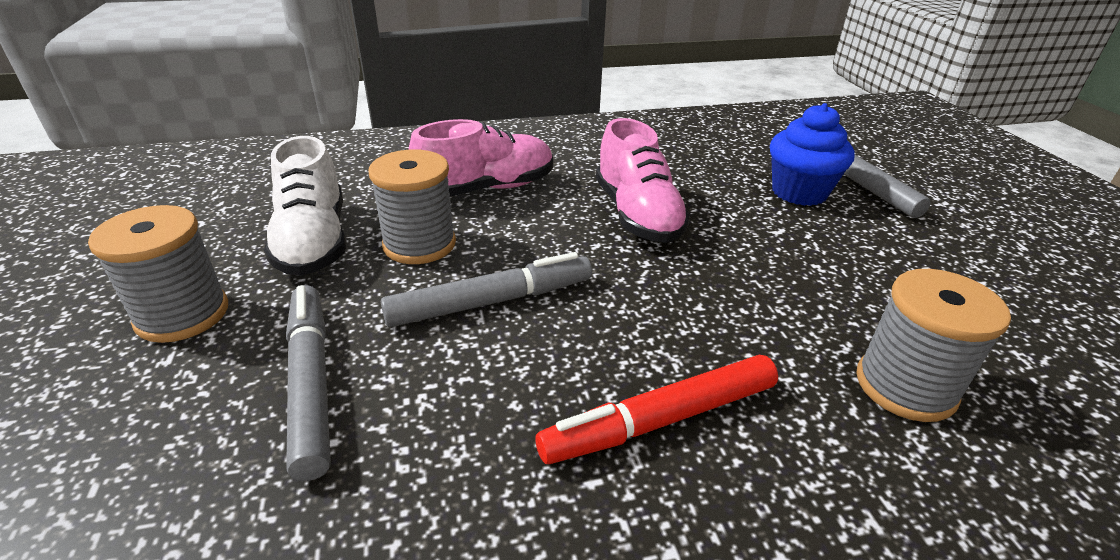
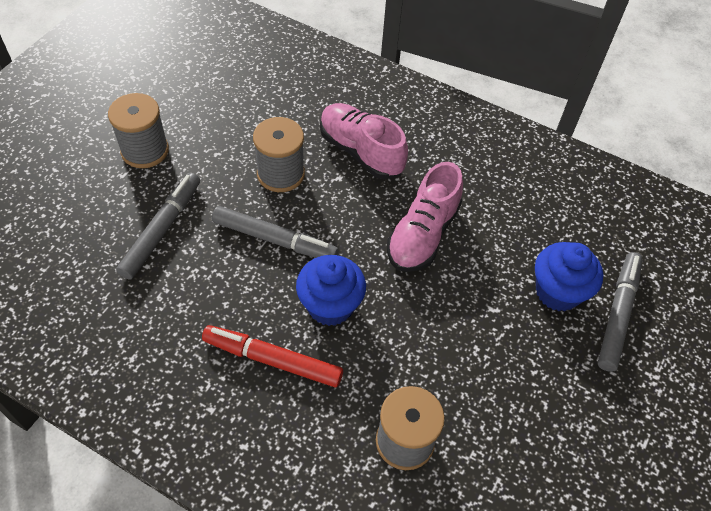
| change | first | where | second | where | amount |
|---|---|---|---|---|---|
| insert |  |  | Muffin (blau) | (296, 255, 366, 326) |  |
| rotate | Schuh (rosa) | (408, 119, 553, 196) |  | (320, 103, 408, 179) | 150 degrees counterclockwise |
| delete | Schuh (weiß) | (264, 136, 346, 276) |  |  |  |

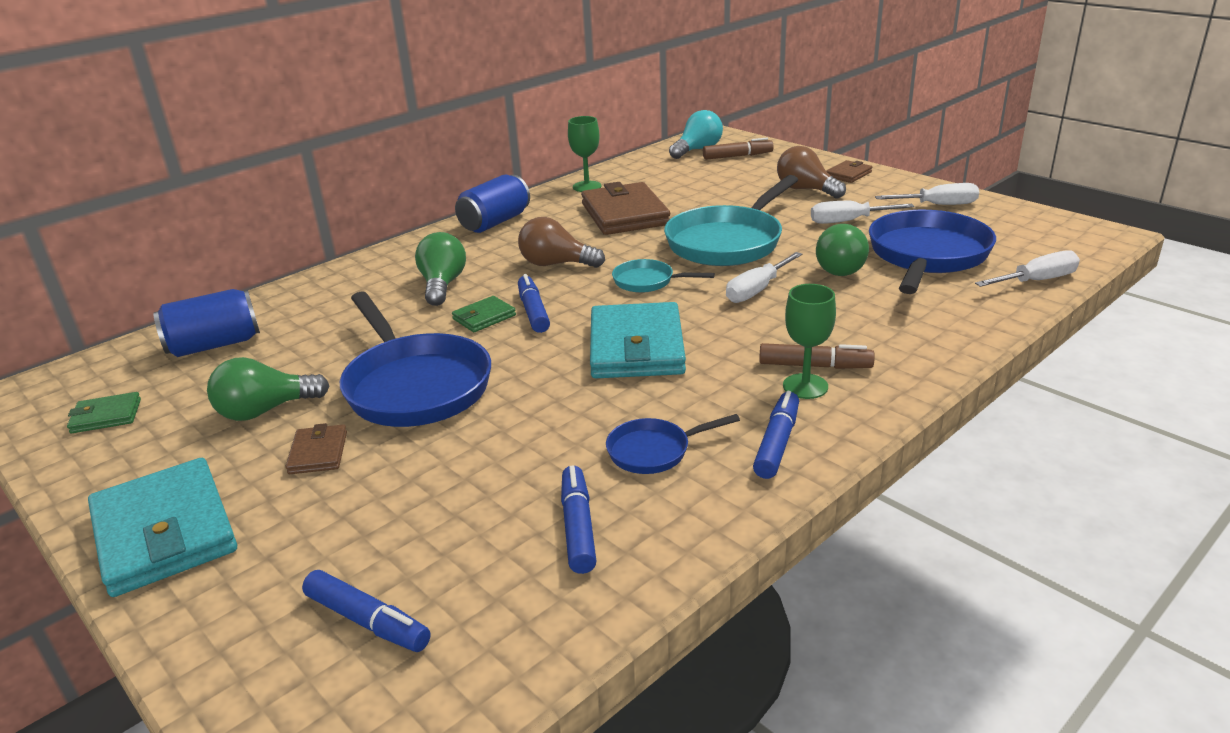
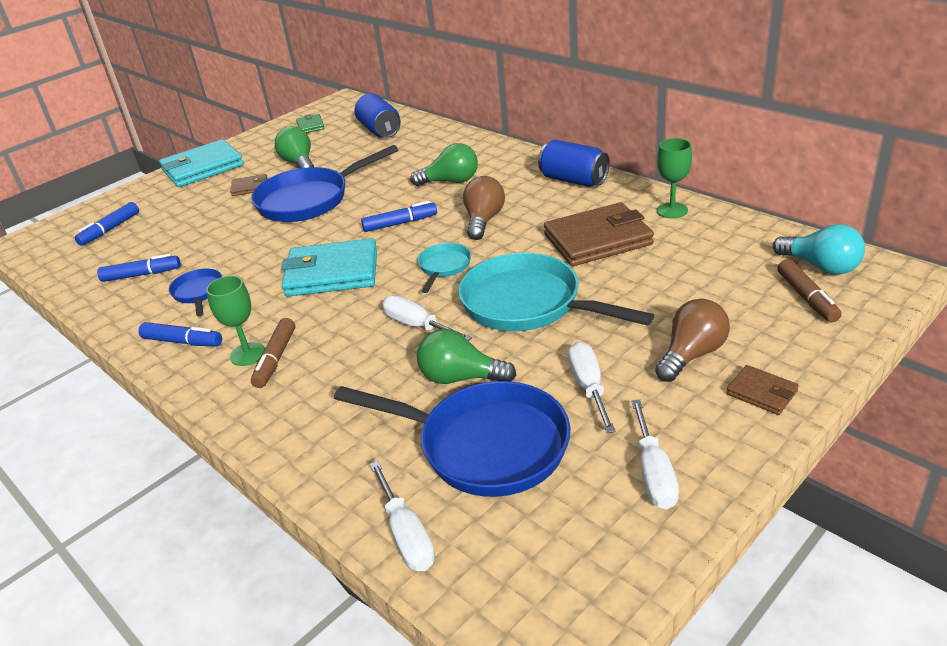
| change | first | where | second | where | amount |
|---|---|---|---|---|---|
| delete | Geldbörse (grün) | (452, 296, 516, 332) |  |  |  |

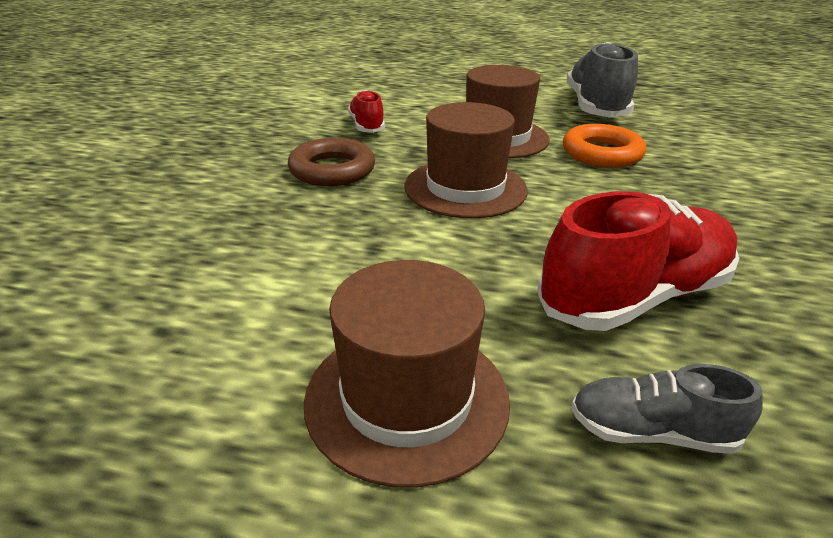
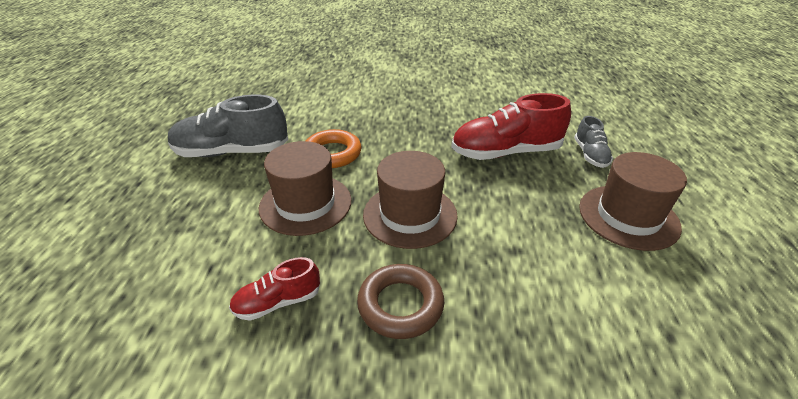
| change | first | where | second | where | amount |
|---|---|---|---|---|---|
| rotate | Schuh (rot) | (537, 191, 739, 331) |  | (451, 93, 571, 160) | 60 degrees counterclockwise |

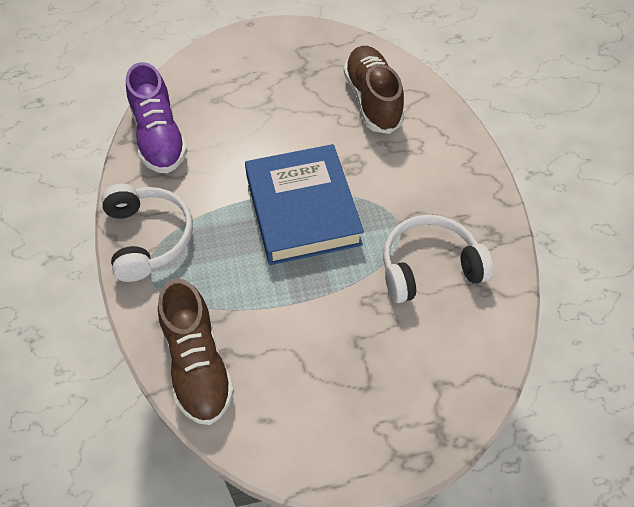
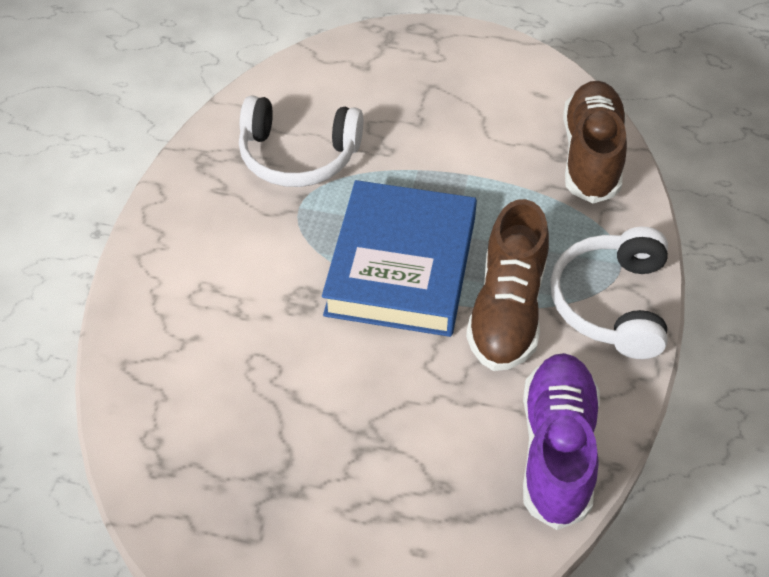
| change | first | where | second | where | amount |
|---|---|---|---|---|---|
| move | Schuh (braun) | (344, 46, 405, 134) |  | (466, 199, 549, 371) |  |

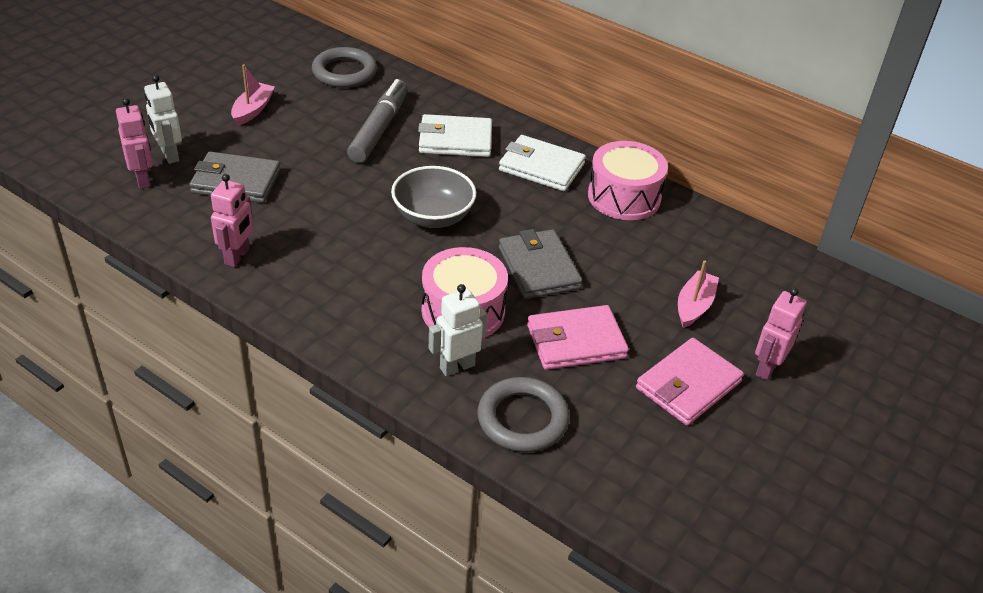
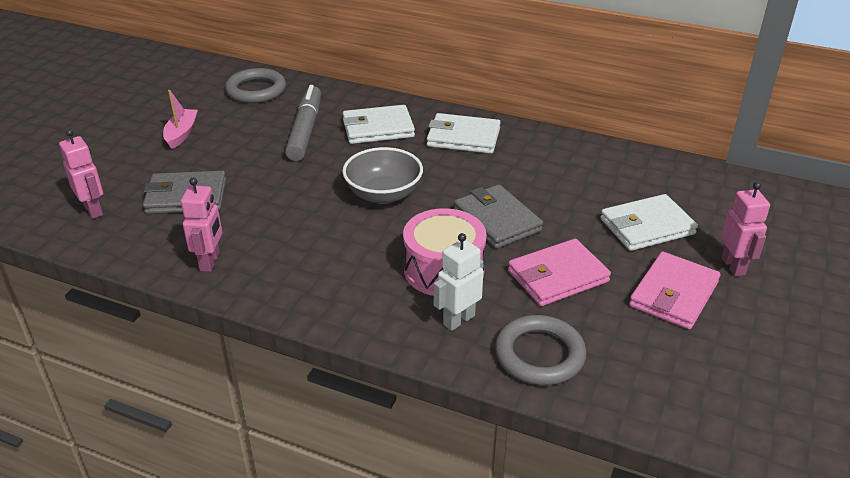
| change | first | where | second | where | amount |
|---|---|---|---|---|---|
| replace | Boot (rosa) | (678, 261, 719, 328) | Geldbörse (weiß) | (600, 194, 698, 251) |  |
| rotate | Roboter (rosa) | (755, 288, 807, 381) |  | (721, 182, 770, 277) | 150 degrees clockwise |
| delete | Roboter (weiß) | (144, 75, 182, 164) |  |  |  |
| delete | Trommel (rosa) | (588, 141, 668, 220) |  |  |  |

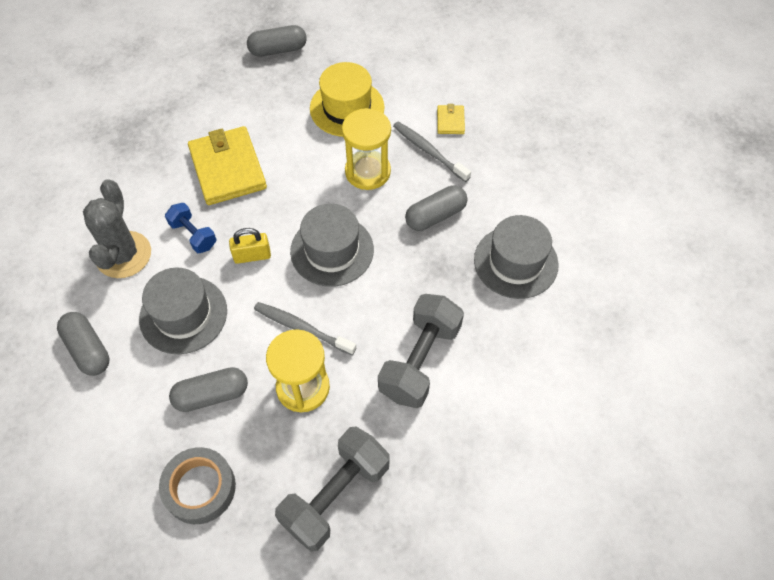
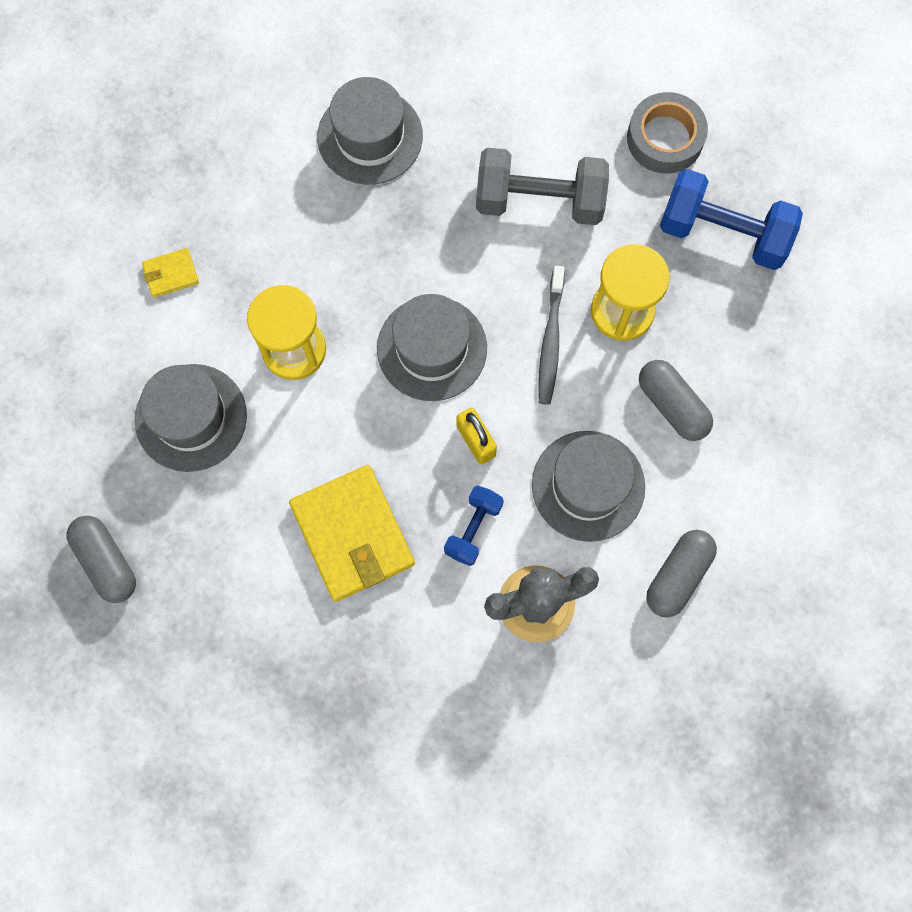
| change | first | where | second | where | amount |
|---|---|---|---|---|---|
| recolor | Hut (gelb) | (310, 62, 385, 137) | Hut (grau) | (135, 364, 247, 472) |  |
| rotate | Geldbörse (gelb) | (188, 126, 267, 205) |  | (289, 465, 415, 602) | 75 degrees counterclockwise |
| move | Klebeband (grau) | (159, 447, 236, 524) |  | (627, 92, 708, 174) |  |
| recolor | Hantel (grau) | (275, 427, 390, 552) | Hantel (blau) | (660, 169, 803, 270) |  |
| delete | Zahnbürste (grau) | (393, 122, 471, 182) |  |  |  |
| delete | Kapsel (grau) | (405, 185, 467, 231) |  |  |  |

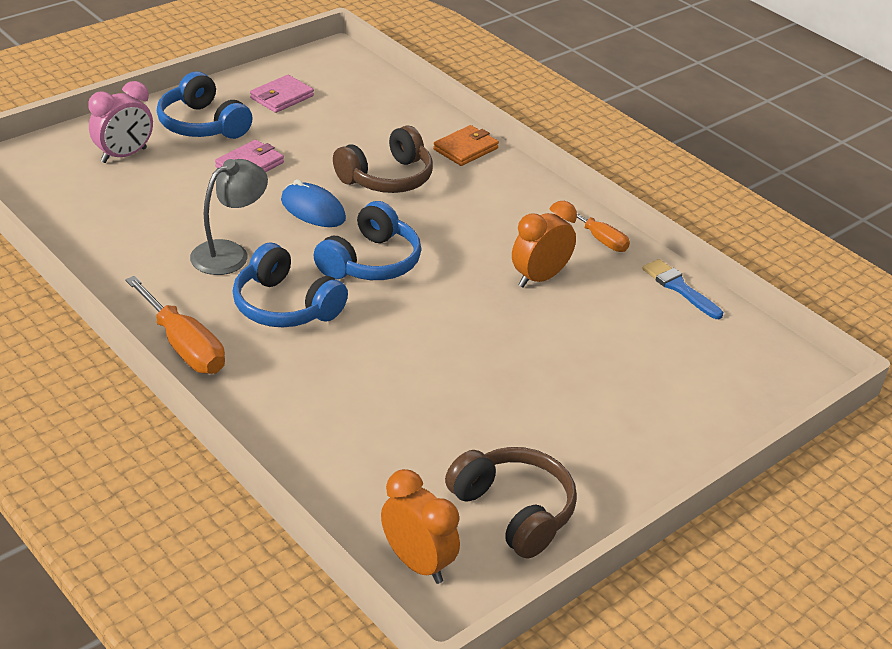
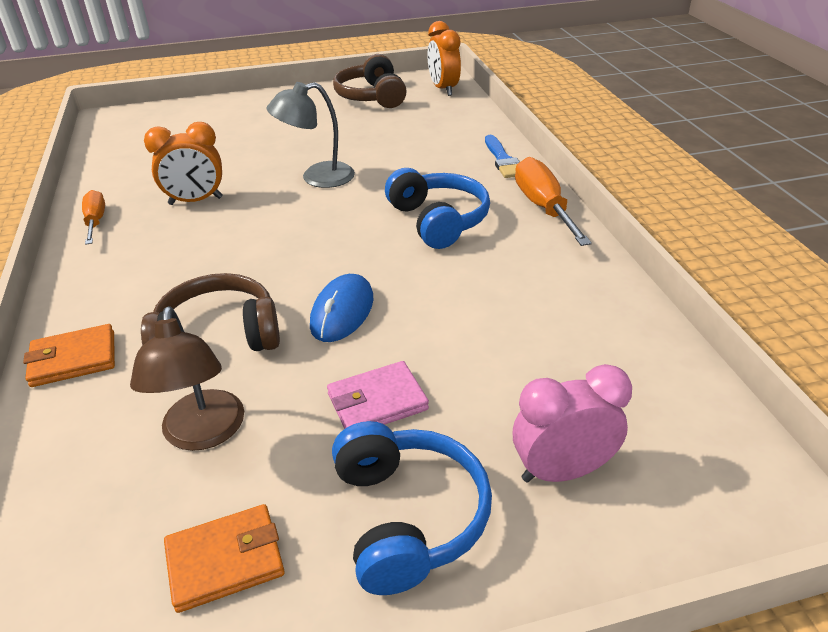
| change | first | where | second | where | amount |
|---|---|---|---|---|---|
| insert |  |  | Lampe (braun) | (130, 306, 244, 451) |  |
| recolor | Geldbörse (rosa) | (250, 75, 314, 113) | Geldbörse (orange) | (164, 504, 285, 613) |  |
| move | Lampe (grau) | (190, 159, 268, 275) |  | (267, 82, 355, 188) |  |
| rotate | Computermaus (blau) | (281, 179, 346, 227) |  | (310, 274, 374, 342) | 45 degrees clockwise |
| move | Pinsel (blau) | (642, 259, 723, 319) |  | (485, 135, 520, 178) |  |
| delete | Kopfhörer (blau) | (314, 201, 421, 280) |  |  |  |

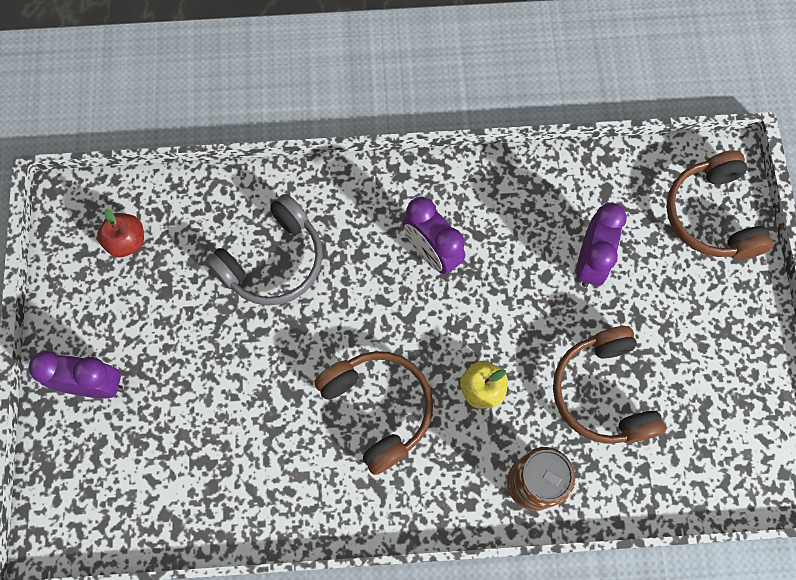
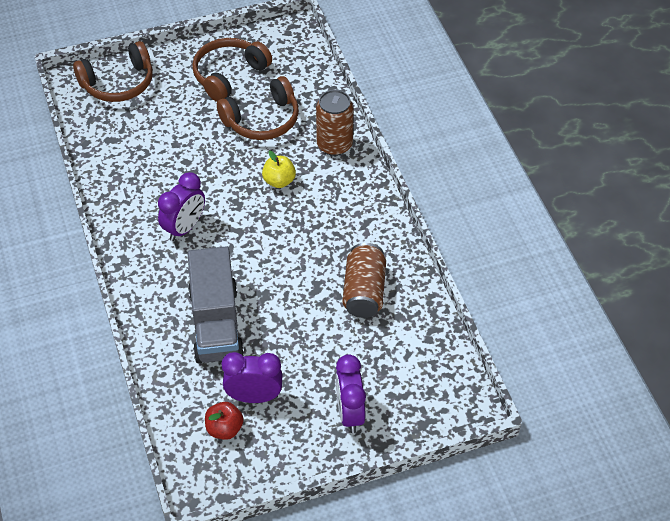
| change | first | where | second | where | amount |
|---|---|---|---|---|---|
| replace | Kopfhörer (grau) | (205, 194, 323, 306) | Lastwagen (grau) | (187, 246, 244, 363) |  |
| move | Kopfhörer (braun) | (314, 351, 433, 475) |  | (192, 38, 272, 102) |  |
| move | Wecker (lila) | (576, 203, 627, 287) |  | (222, 352, 283, 403) |  |
| insert |  |  | Dose (braun) | (342, 243, 386, 318) |  |

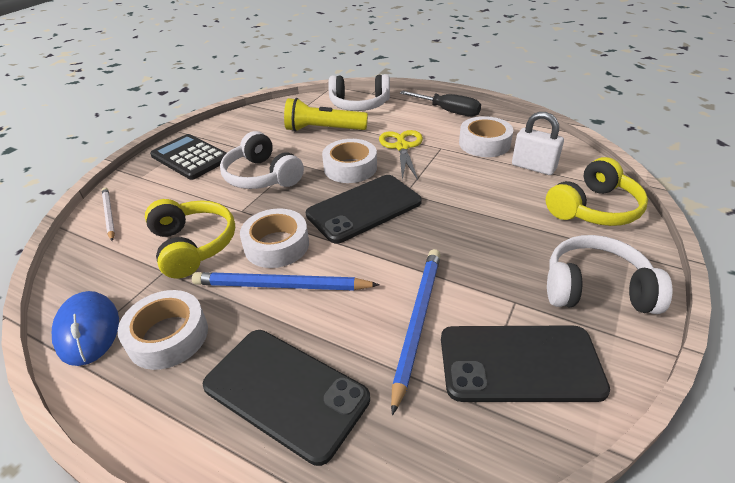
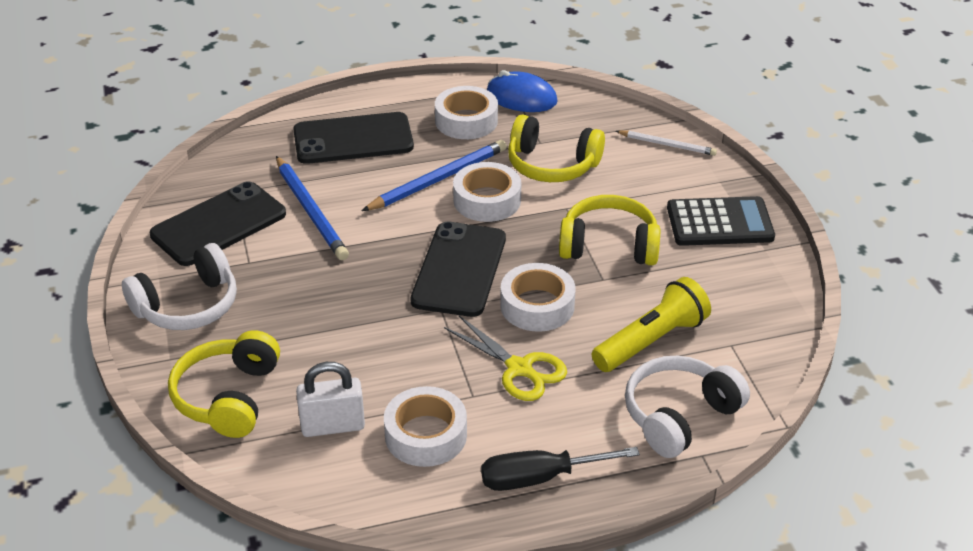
| change | first | where | second | where | amount |
|---|---|---|---|---|---|
| recolor | Kopfhörer (weiß) | (220, 131, 304, 189) | Kopfhörer (gelb) | (559, 195, 660, 265) |  |

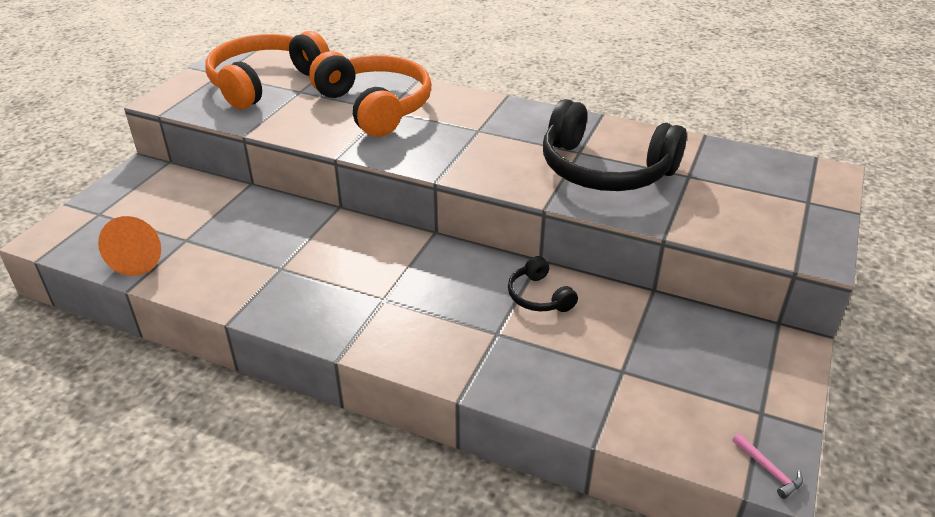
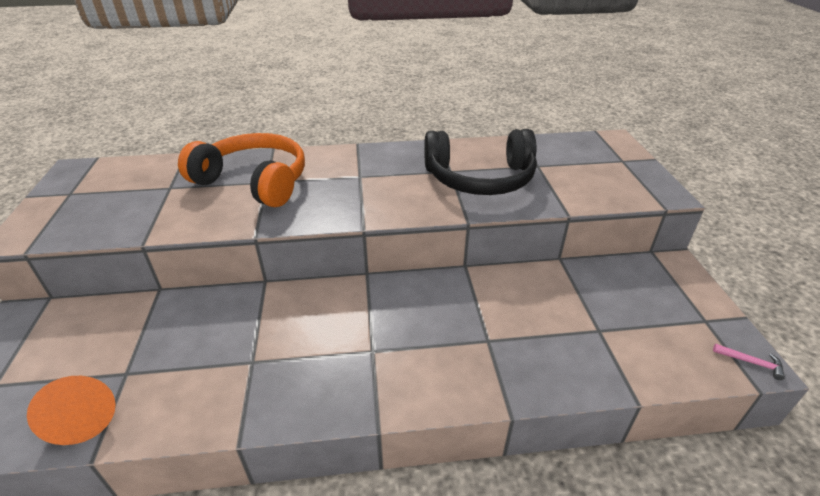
| change | first | where | second | where | amount |
|---|---|---|---|---|---|
| delete | Kopfhörer (orange) | (205, 31, 330, 109) |  |  |  |
| delete | Kopfhörer (schwarz) | (508, 256, 578, 312) |  |  |  |

